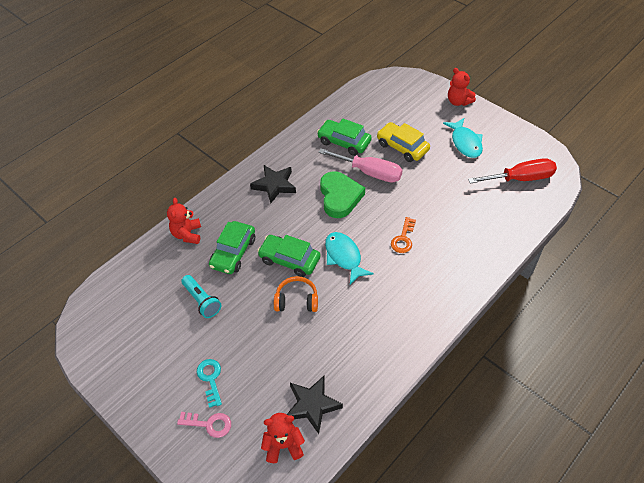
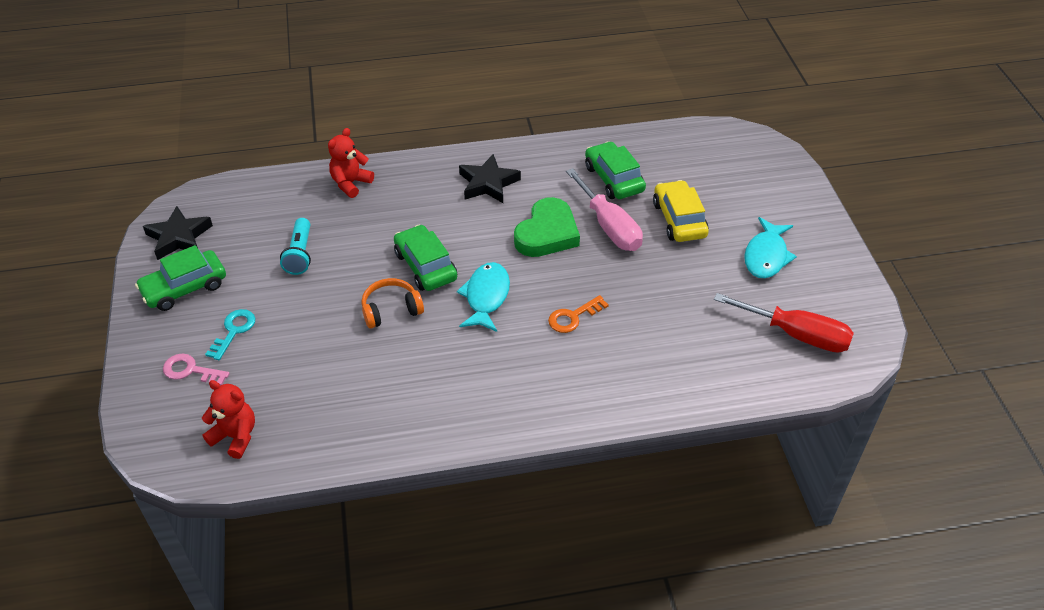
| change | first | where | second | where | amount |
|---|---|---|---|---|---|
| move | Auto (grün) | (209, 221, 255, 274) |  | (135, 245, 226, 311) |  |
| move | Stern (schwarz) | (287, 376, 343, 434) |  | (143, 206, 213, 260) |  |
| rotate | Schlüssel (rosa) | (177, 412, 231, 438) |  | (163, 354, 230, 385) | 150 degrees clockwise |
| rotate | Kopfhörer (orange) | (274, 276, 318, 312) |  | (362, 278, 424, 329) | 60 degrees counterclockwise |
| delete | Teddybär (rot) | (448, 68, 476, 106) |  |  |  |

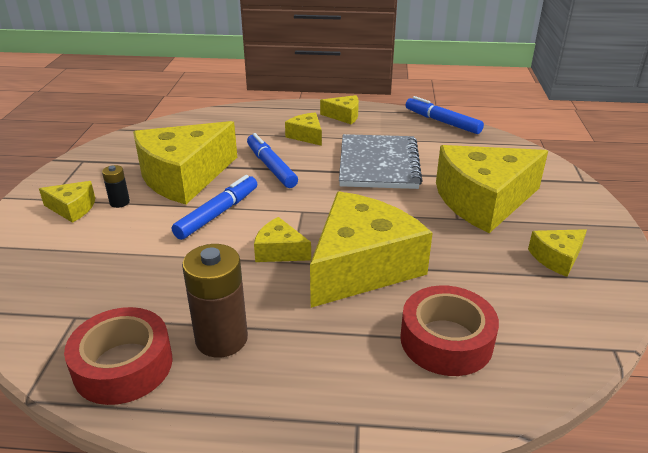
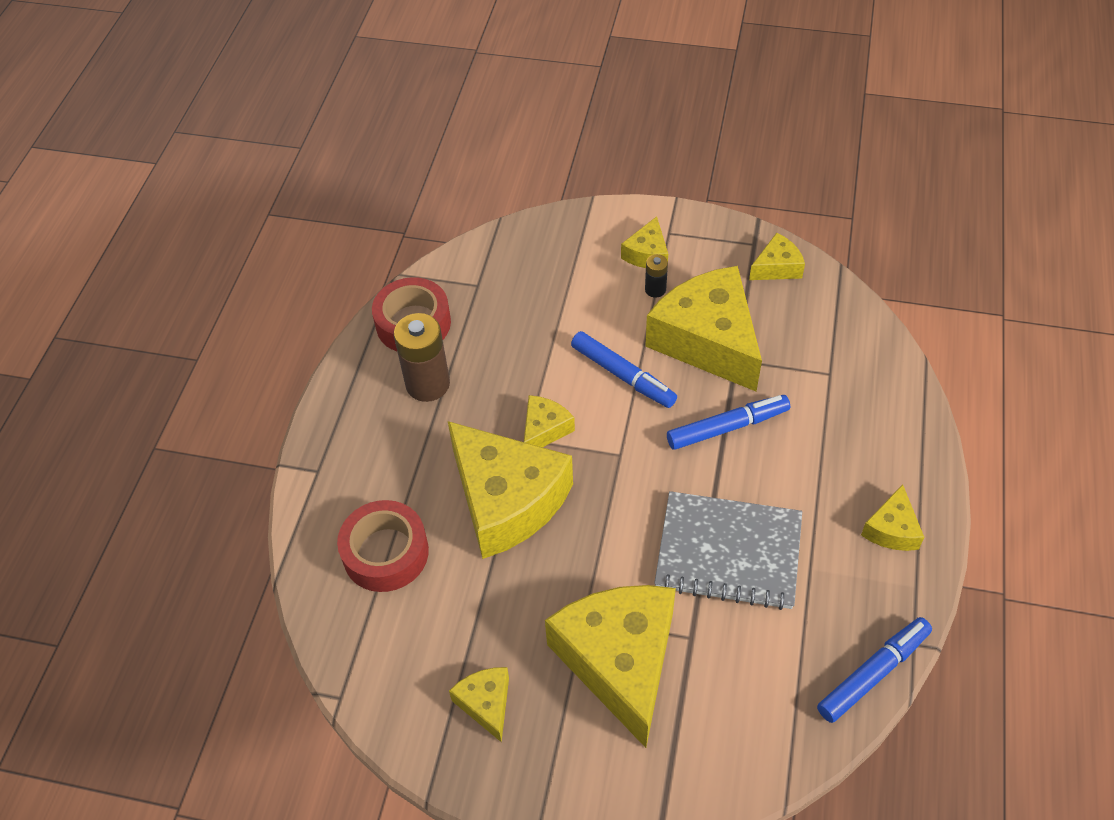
| change | first | where | second | where | amount |
|---|---|---|---|---|---|
| move | Käse (gelb) | (285, 113, 322, 146) |  | (749, 233, 805, 280) |  |

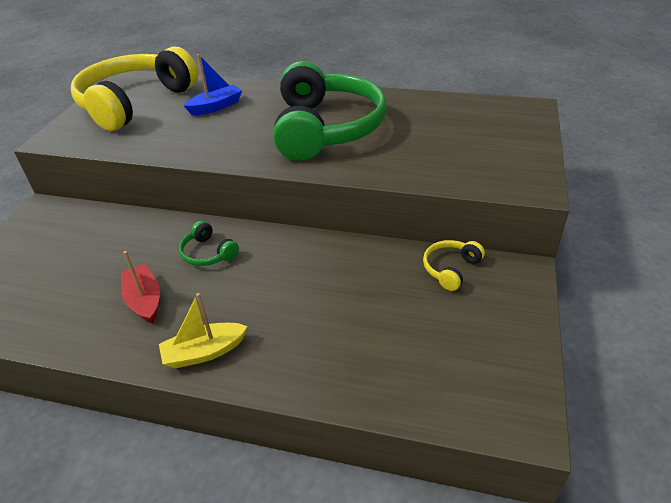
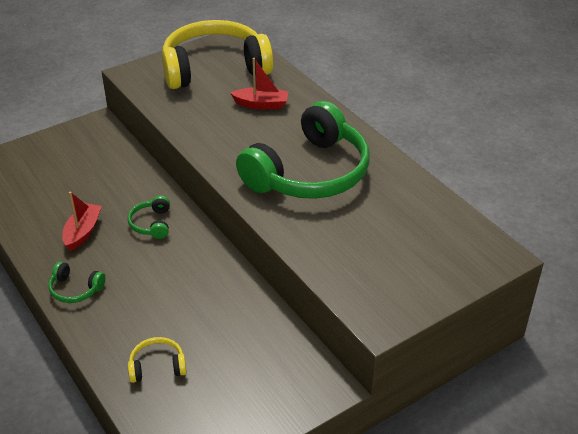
| change | first | where | second | where | amount |
|---|---|---|---|---|---|
| replace | Boot (gelb) | (159, 293, 248, 369) | Kopfhörer (grün) | (48, 261, 106, 303) |  |
| move | Kopfhörer (gelb) | (423, 240, 485, 291) |  | (128, 337, 187, 383) |  |
| recolor | Boot (blau) | (183, 54, 242, 115) | Boot (rot) | (230, 58, 289, 109) |  |

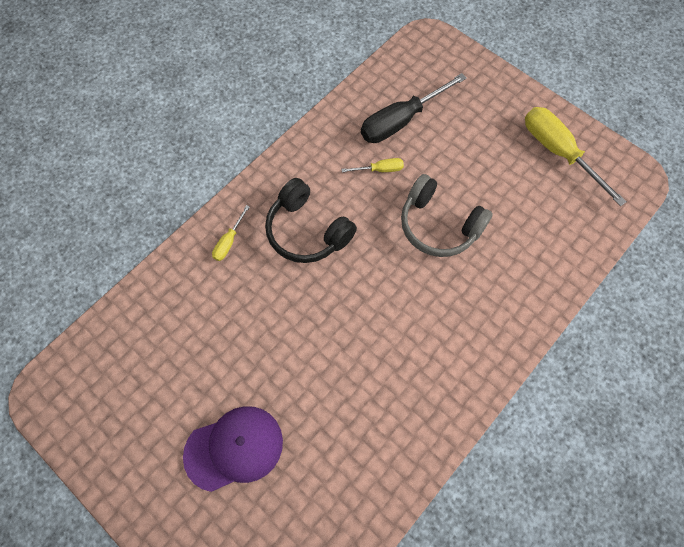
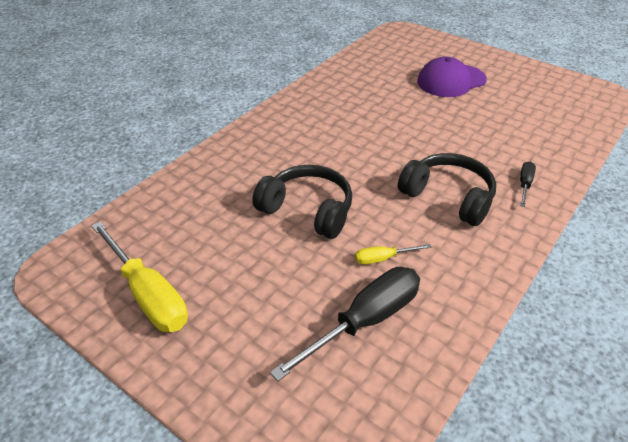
| change | first | where | second | where | amount |
|---|---|---|---|---|---|
| recolor | Kopfhörer (grau) | (401, 174, 493, 257) | Kopfhörer (schwarz) | (252, 165, 352, 239) |  |
| recolor | Schraubenzieher (gelb) | (212, 205, 250, 261) | Schraubenzieher (schwarz) | (520, 162, 536, 207) |  |

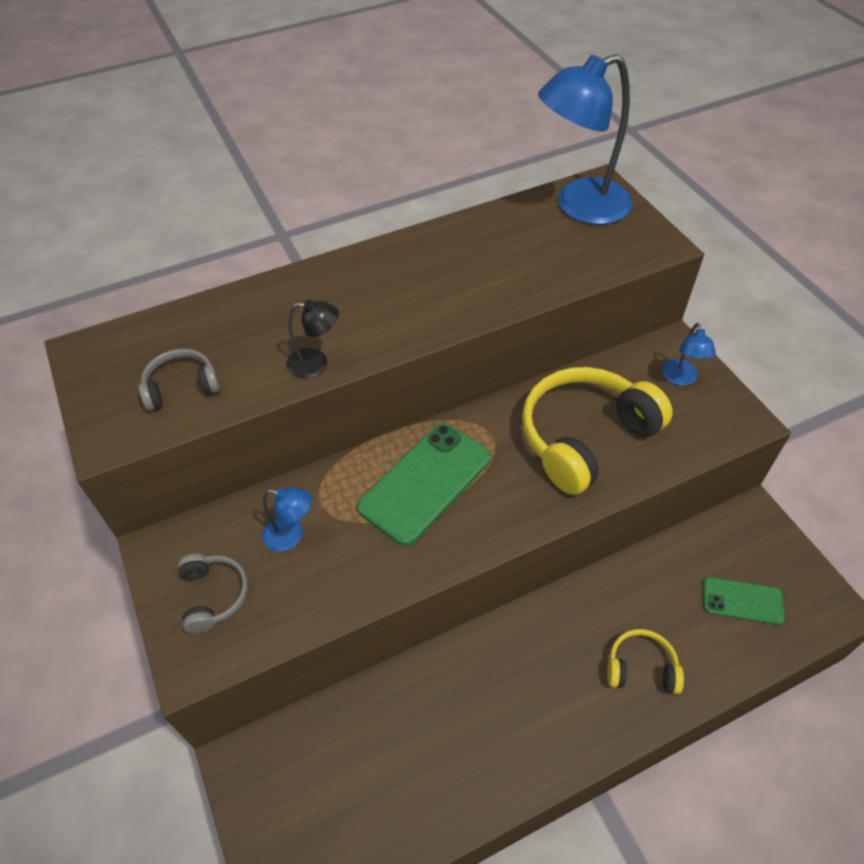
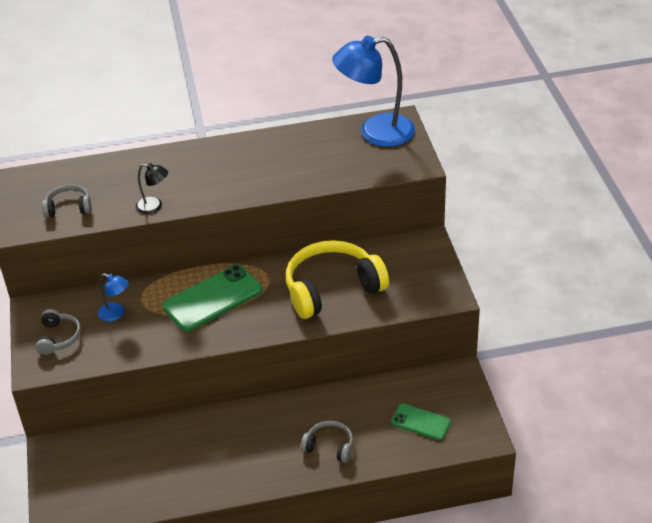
| change | first | where | second | where | amount |
|---|---|---|---|---|---|
| recolor | Kopfhörer (gelb) | (607, 629, 684, 694) | Kopfhörer (grau) | (301, 420, 353, 463) |  |
| delete | Lampe (blau) | (662, 323, 716, 386) |  |  |  |

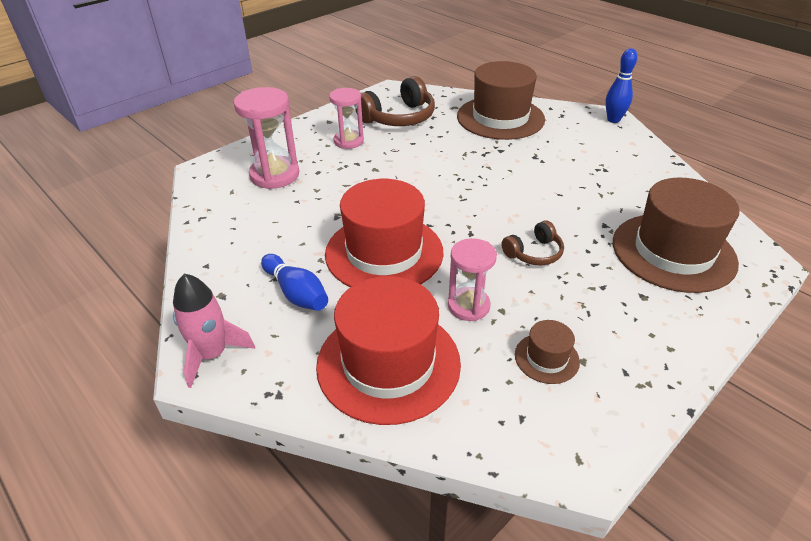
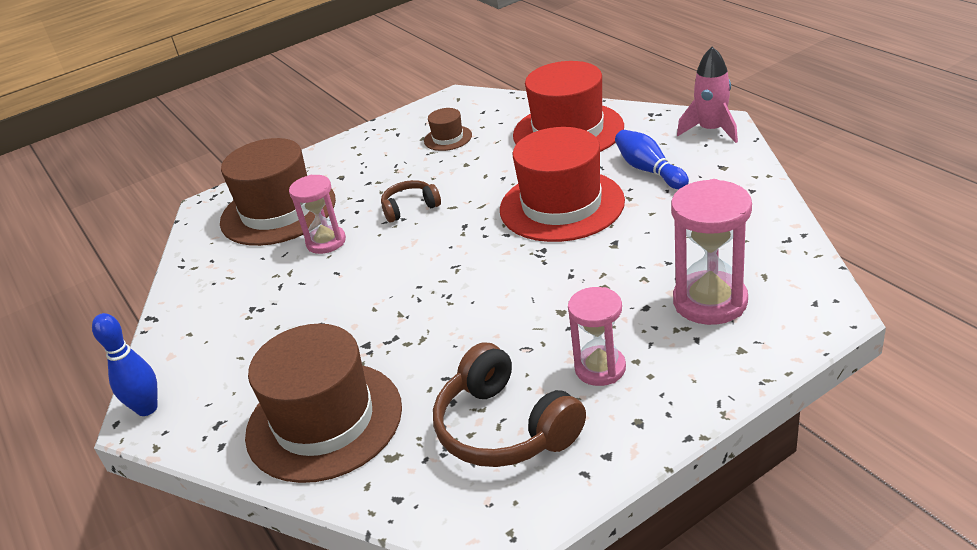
| change | first | where | second | where | amount |
|---|---|---|---|---|---|
| move | Sanduhr (rosa) | (448, 238, 497, 321) |  | (289, 175, 346, 254) |  |
| rotate | Kopfhörer (braun) | (356, 76, 435, 126) |  | (433, 342, 586, 467) | 105 degrees counterclockwise |

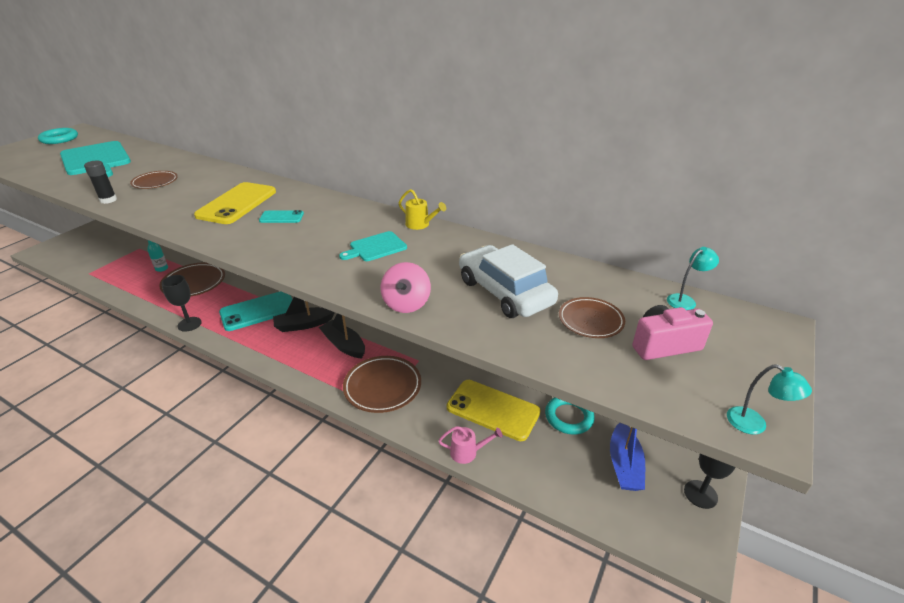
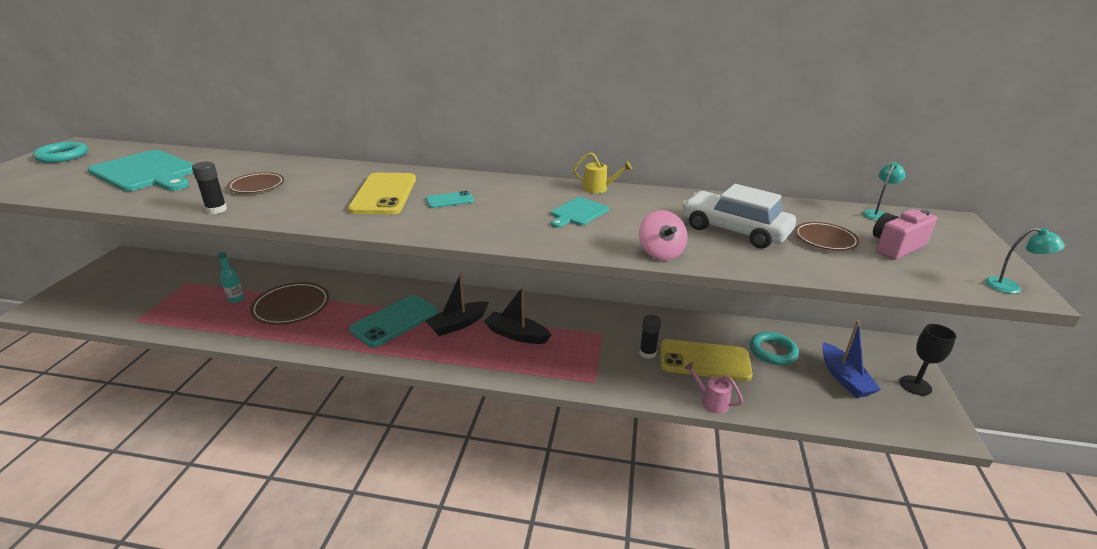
| change | first | where | second | where | amount |
|---|---|---|---|---|---|
| insert |  |  | Klebestift (schwarz) | (639, 315, 661, 359) |  |
| rotate | Gießkanne (rosa) | (438, 426, 503, 464) |  | (684, 362, 743, 414) | 120 degrees counterclockwise |
| delete | Kelch (schwarz) | (161, 275, 202, 332) |  |  |  |
| delete | Teller (braun) | (343, 356, 421, 413) |  |  |  |

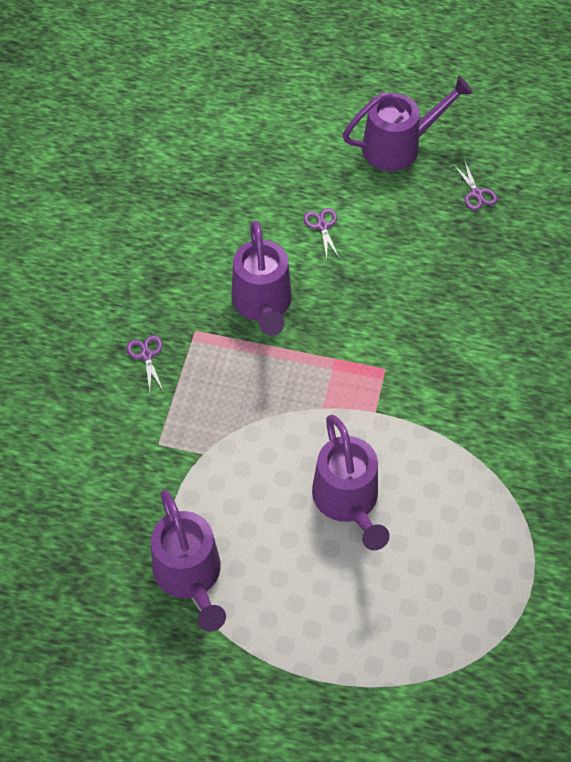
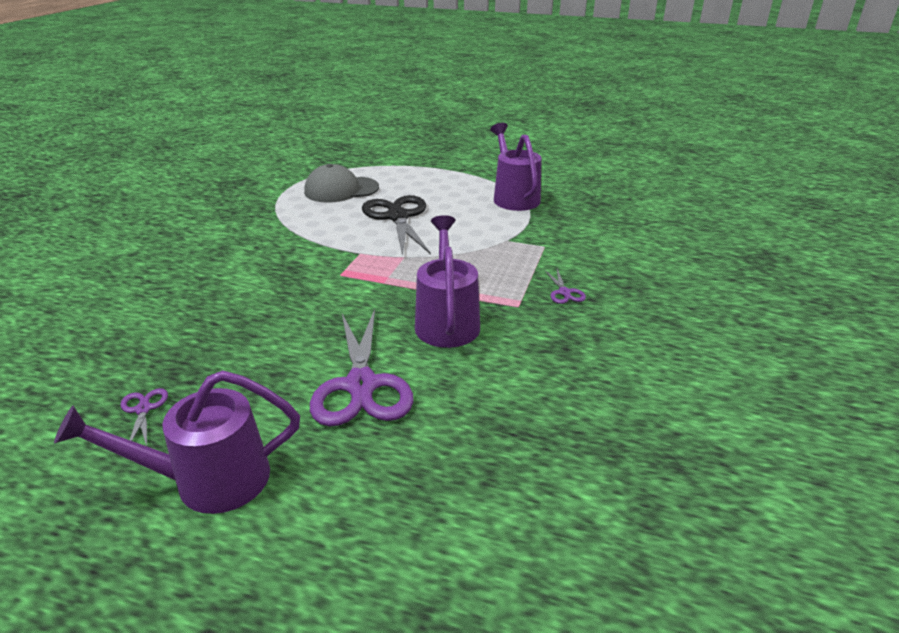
| change | first | where | second | where | amount |
|---|---|---|---|---|---|
| insert |  |  | Kappe (grau) | (304, 164, 379, 203) |  |
| resize | Schere (lila) | (304, 208, 340, 259) |  | (310, 309, 414, 427) | x2.31 |
| replace | Gießkanne (lila) | (312, 415, 390, 551) | Schere (schwarz) | (362, 195, 431, 256) |  |

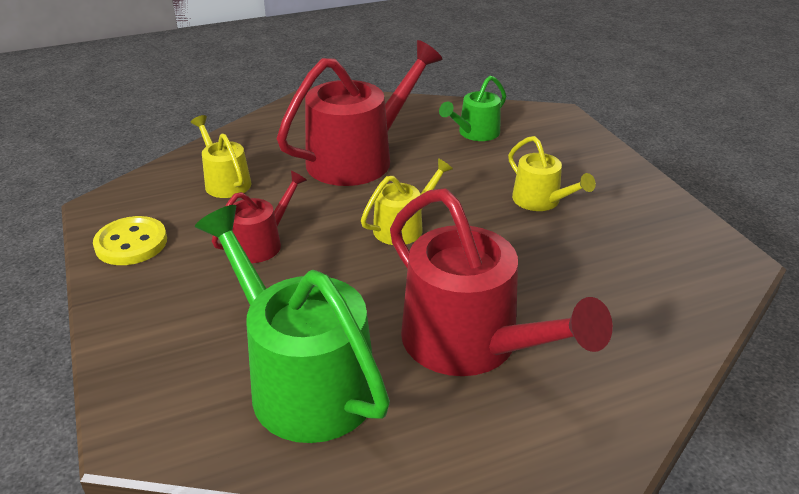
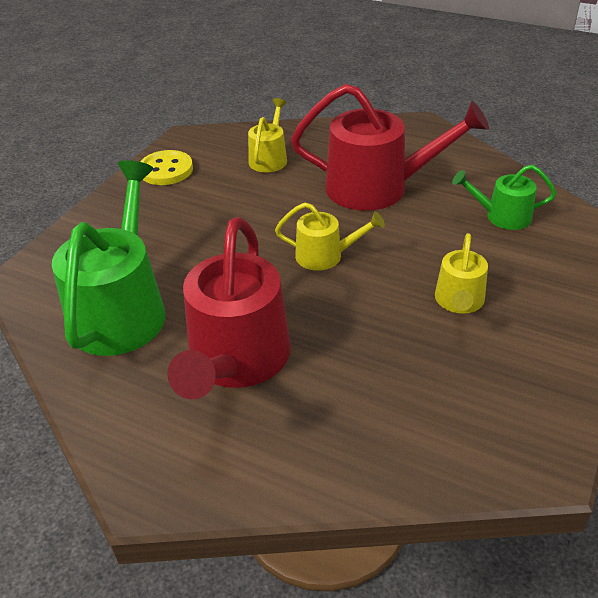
| change | first | where | second | where | amount |
|---|---|---|---|---|---|
| delete | Gießkanne (rot) | (212, 170, 307, 263) |  |  |  |

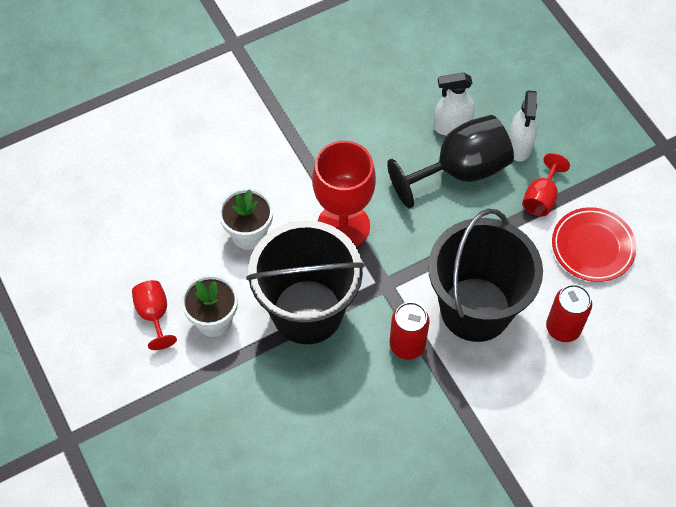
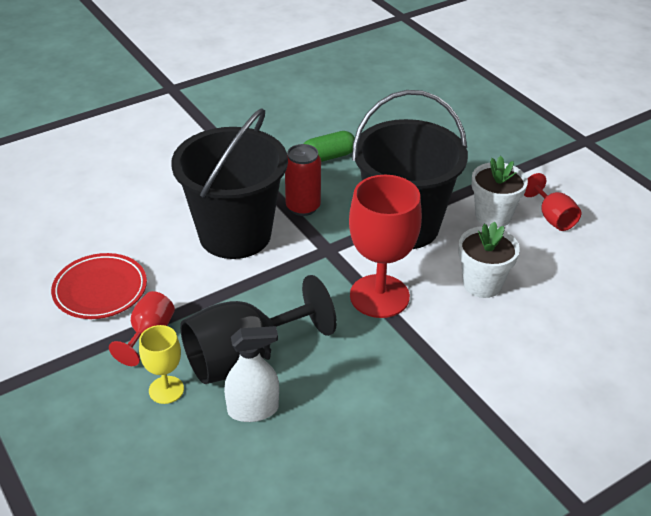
| change | first | where | second | where | amount |
|---|---|---|---|---|---|
| replace | Sprühflasche (weiß) | (509, 90, 537, 162) | Kelch (gelb) | (139, 325, 184, 404) |  |
| insert |  |  | Kapsel (grün) | (304, 131, 355, 162) |  |
| delete | Dose (rot) | (546, 284, 592, 342) |  |  |  |

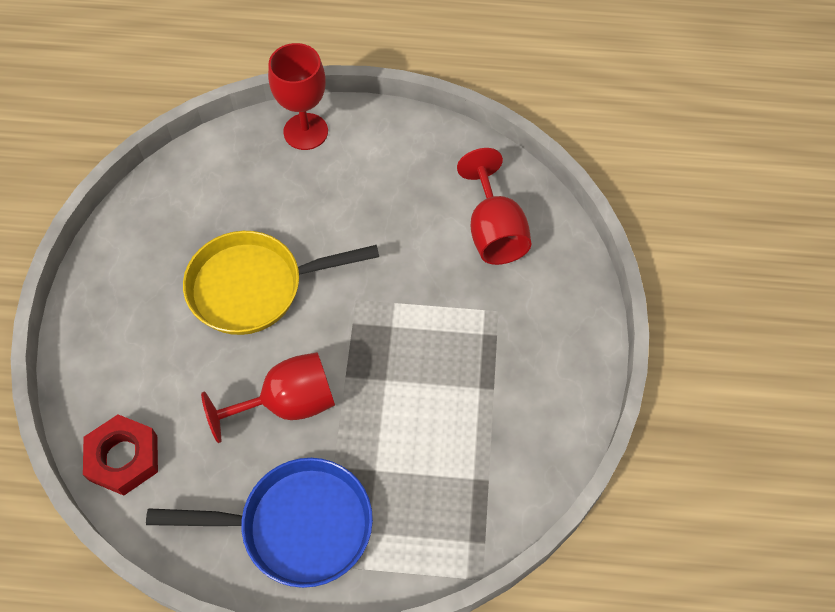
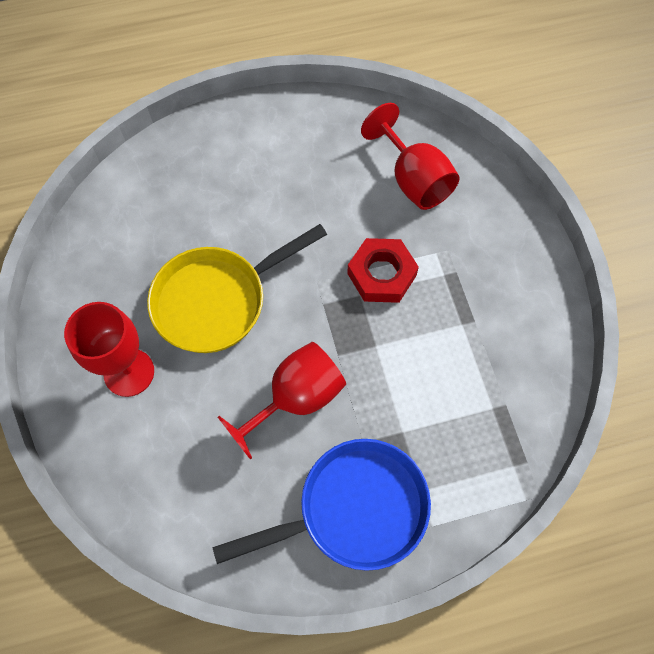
| change | first | where | second | where | amount |
|---|---|---|---|---|---|
| move | Kelch (rot) | (268, 43, 328, 150) |  | (64, 302, 154, 397) |  |
| move | Sechskantmutter (rot) | (83, 414, 158, 496) |  | (347, 238, 419, 303) |  |

